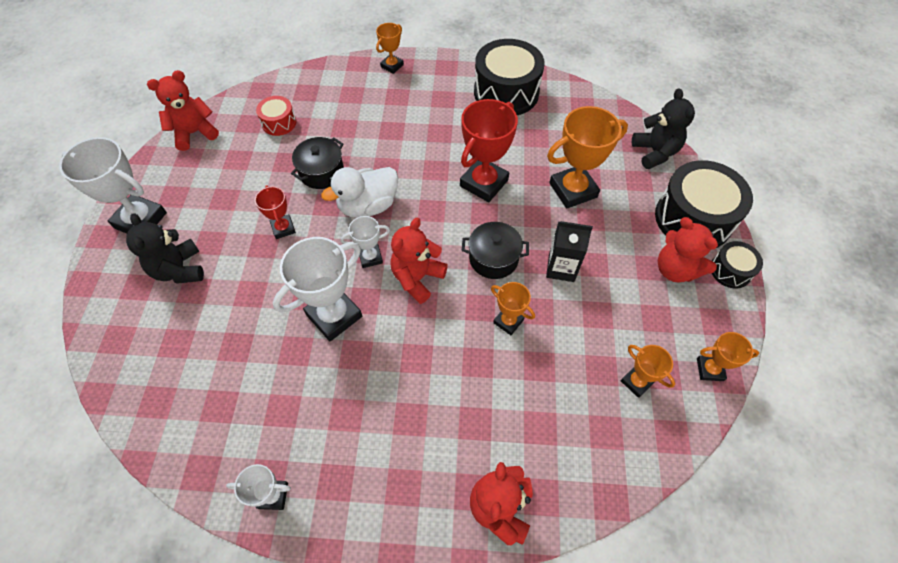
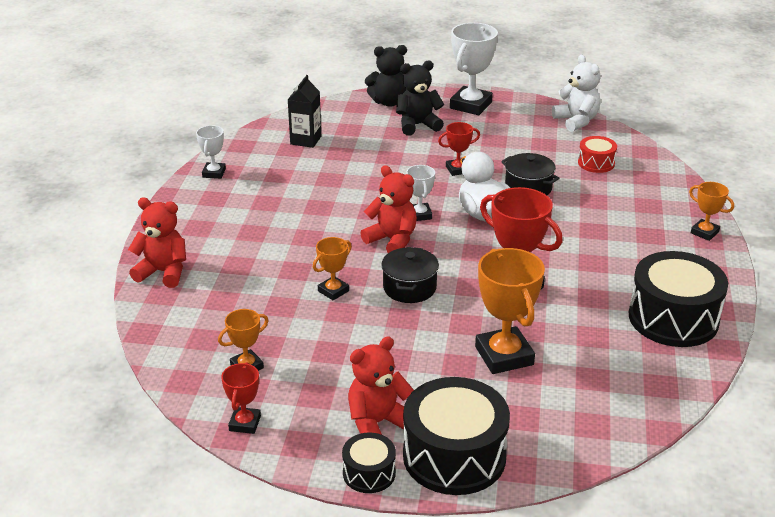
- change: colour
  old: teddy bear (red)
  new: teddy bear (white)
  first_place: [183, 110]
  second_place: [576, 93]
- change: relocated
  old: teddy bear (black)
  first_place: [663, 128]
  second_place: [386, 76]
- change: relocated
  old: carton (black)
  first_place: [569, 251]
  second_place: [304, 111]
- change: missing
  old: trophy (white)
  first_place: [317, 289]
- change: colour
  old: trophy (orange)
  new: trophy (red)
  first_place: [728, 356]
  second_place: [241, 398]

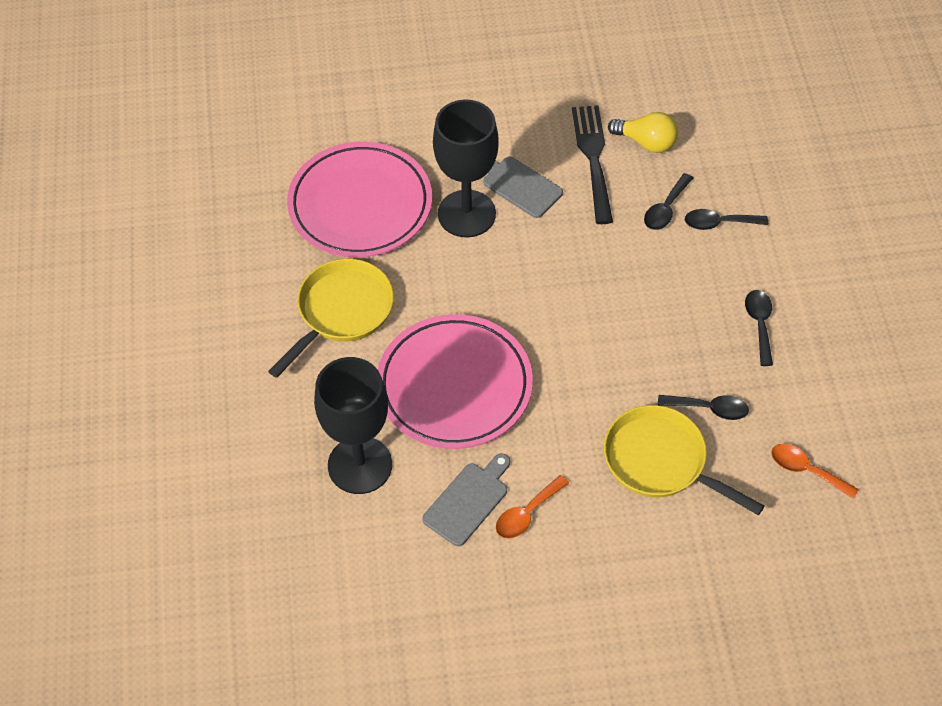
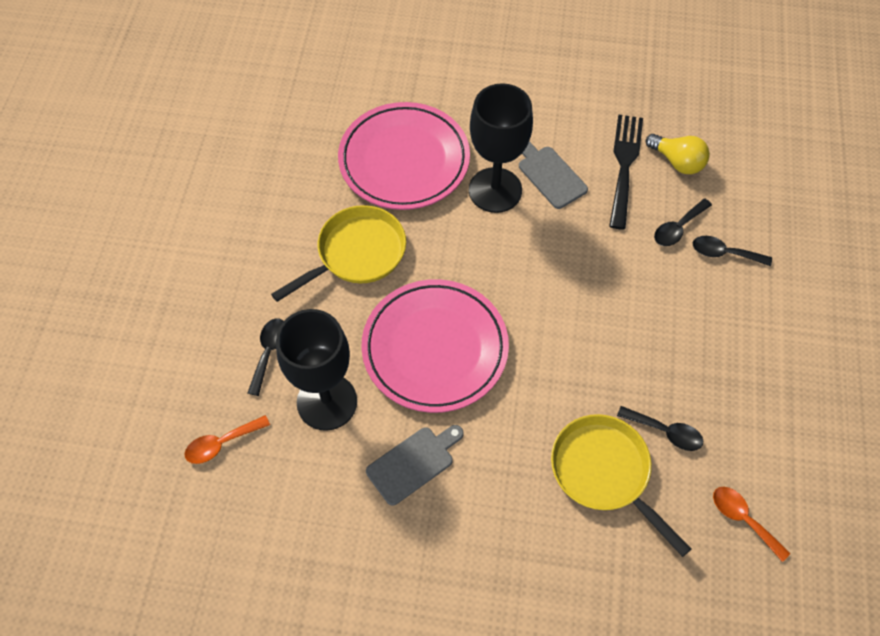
- change: relocated
  old: spoon (black)
  first_place: [759, 328]
  second_place: [265, 357]
- change: relocated
  old: spoon (orange)
  first_place: [532, 507]
  second_place: [227, 439]

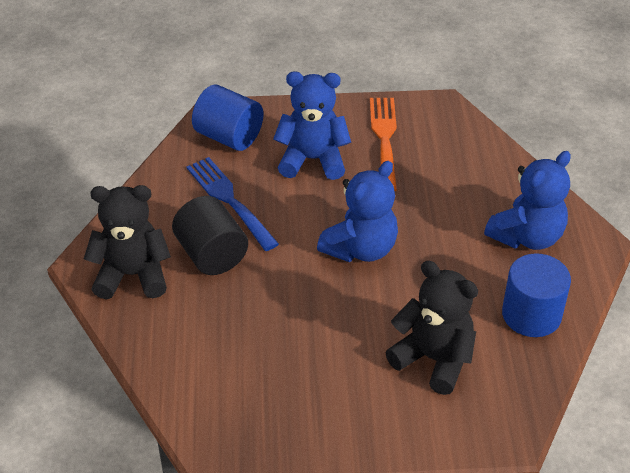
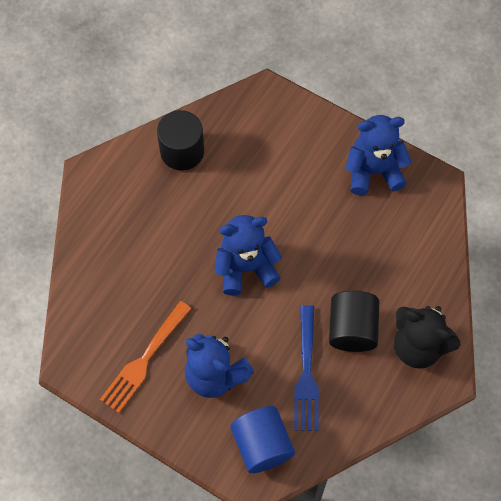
- change: relocated
  old: teddy bear (blue)
  first_place: [527, 200]
  second_place: [379, 155]
- change: colour
  old: cylinder (blue)
  new: cylinder (black)
  first_place: [536, 295]
  second_place: [180, 140]
- change: missing
  old: teddy bear (black)
  first_place: [431, 328]

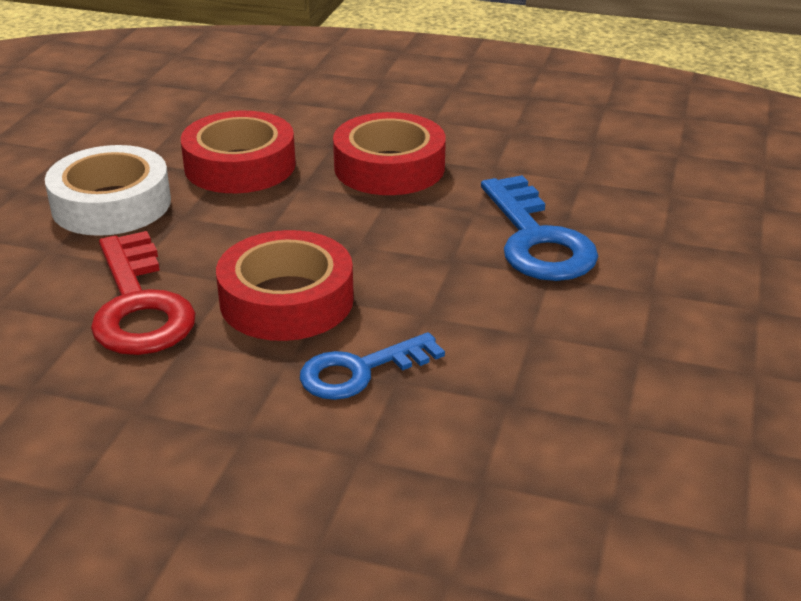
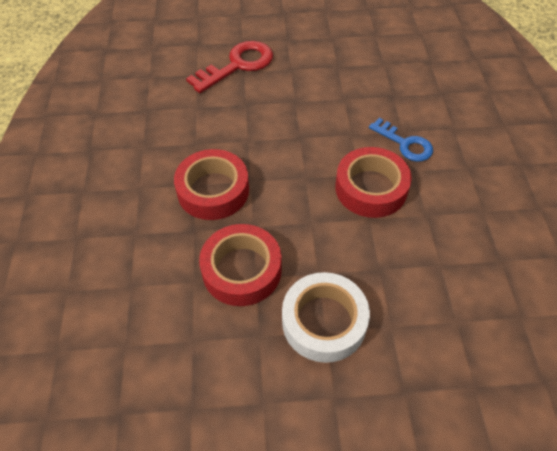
- change: missing
  old: key (blue)
  first_place: [539, 228]
- change: relocated
  old: key (red)
  first_place: [143, 293]
  second_place: [229, 67]

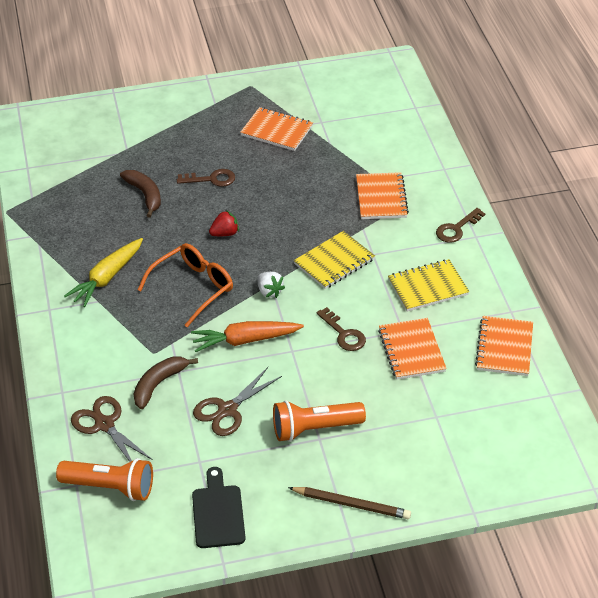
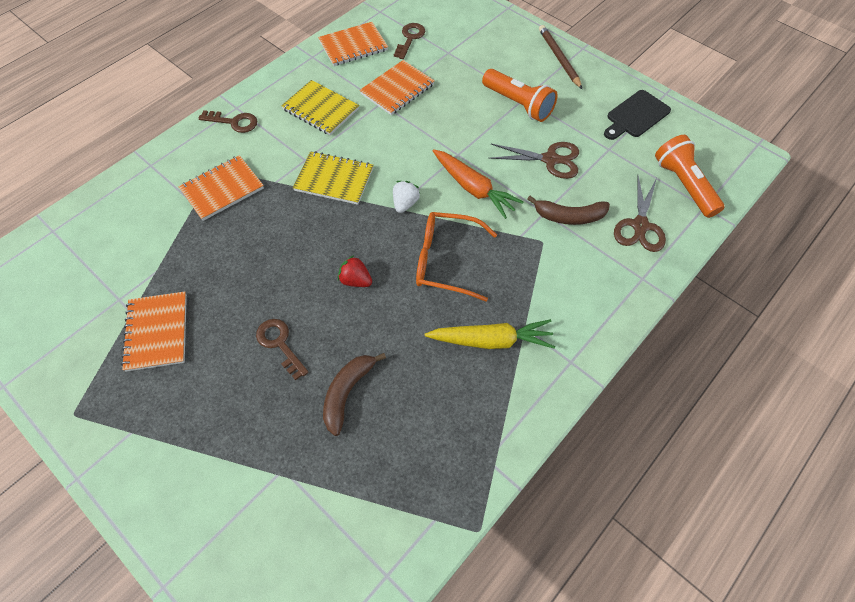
- change: relocated
  old: key (brown)
  first_place: [341, 329]
  second_place: [409, 41]

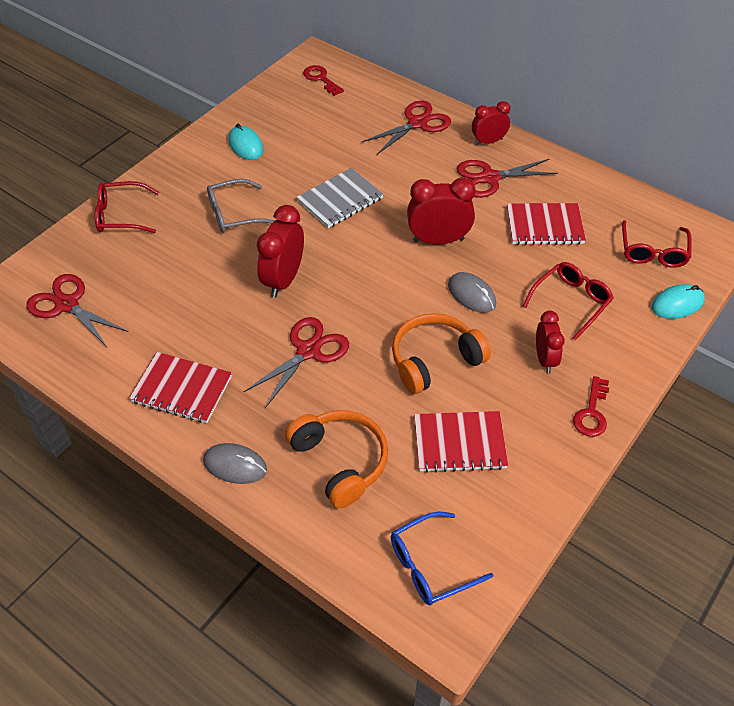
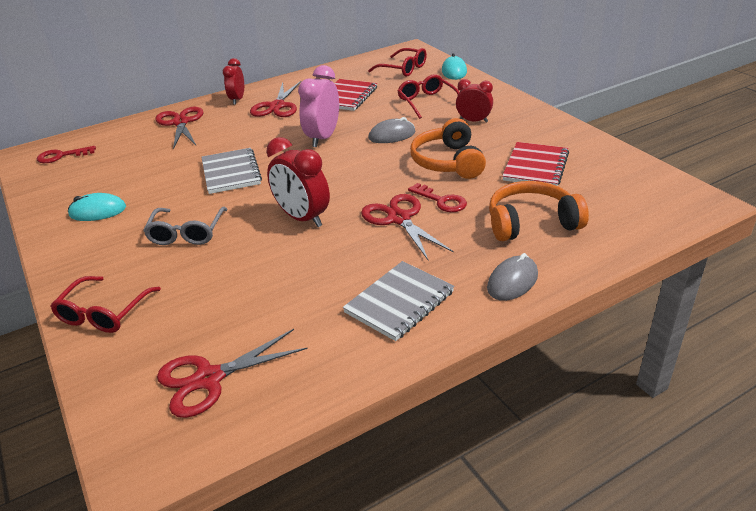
- change: colour
  old: clock (red)
  new: clock (pink)
  first_place: [441, 211]
  second_place: [318, 106]
- change: colour
  old: notebook (red)
  new: notebook (grey)
  first_place: [180, 387]
  second_place: [398, 301]
- change: relocated
  old: key (red)
  first_place: [591, 406]
  second_place: [437, 197]
- change: missing
  old: glasses (blue)
  first_place: [442, 558]

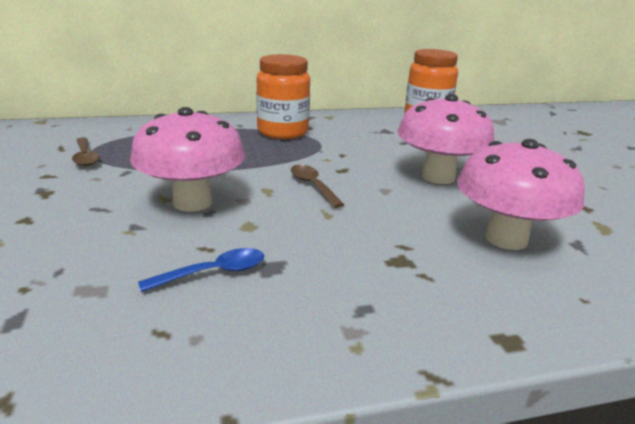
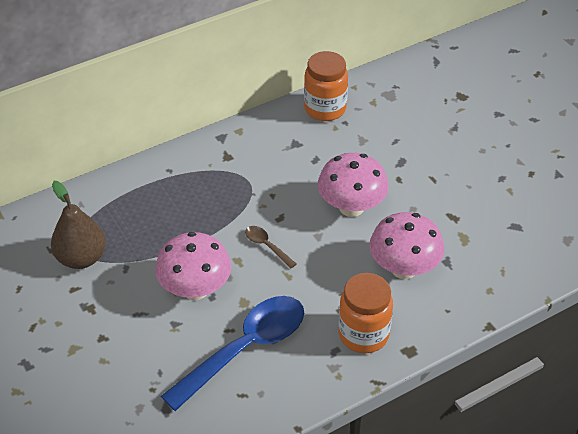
- change: relocated
  old: jar (orange)
  first_place: [283, 96]
  second_place: [366, 313]
- change: exchanged
  old: spoon (brown)
  new: pear (brown)
  first_place: [86, 151]
  second_place: [78, 225]
- change: size
  old: spoon (blue)
  first_place: [201, 270]
  second_place: [232, 353]
  factor: 2.38

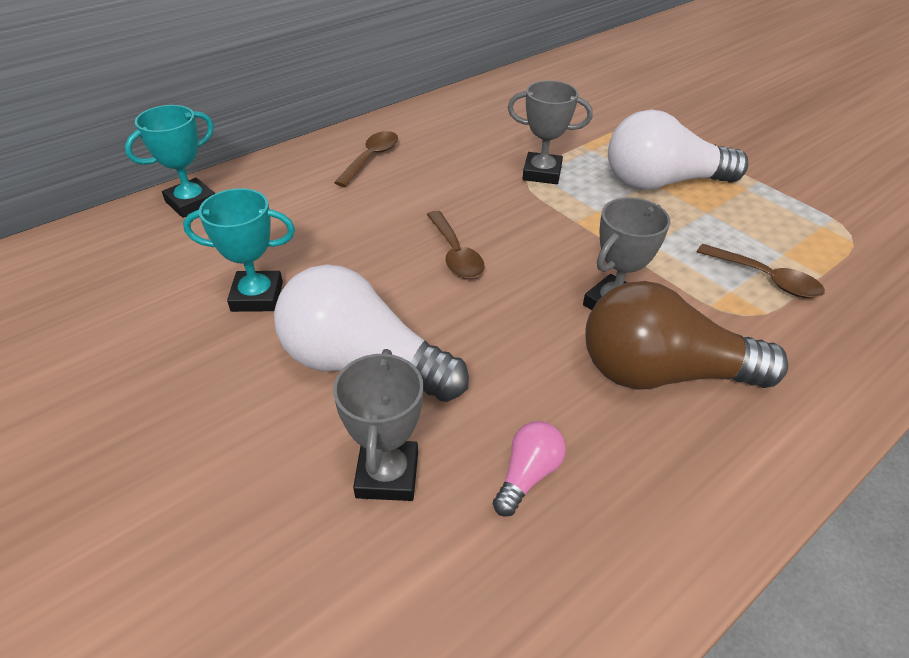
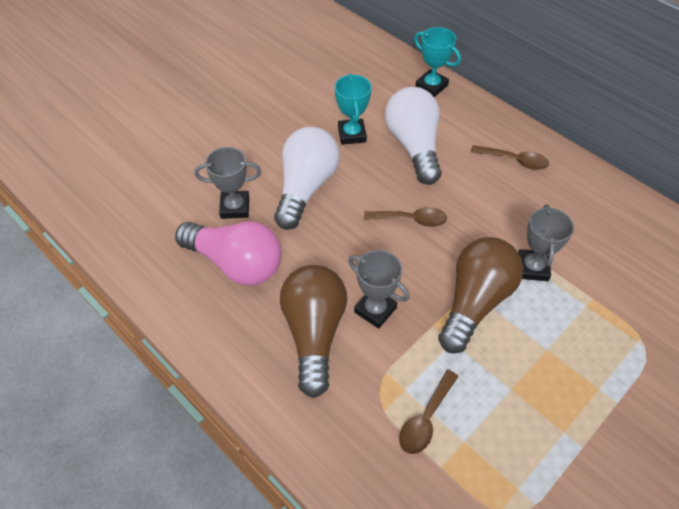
- change: relocated
  old: light bulb (white)
  first_place: [678, 150]
  second_place: [413, 136]
- change: spun
  old: spoon (brown)
  first_place: [455, 245]
  second_place: [405, 217]
  degrees: -150
- change: size
  old: light bulb (pink)
  first_place: [529, 469]
  second_place: [228, 253]
  factor: 2.22
- change: appeared
  new: light bulb (brown)
  second_place: [480, 295]

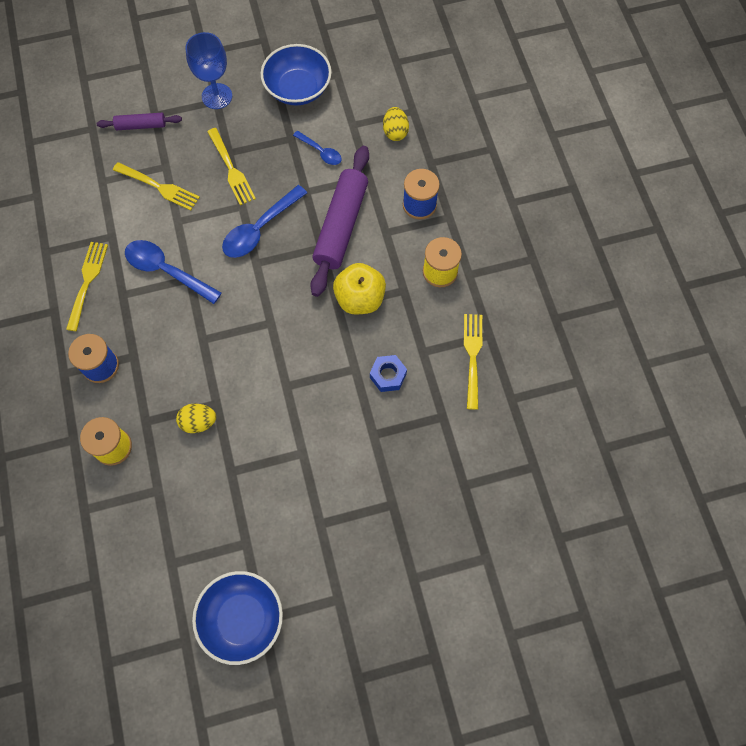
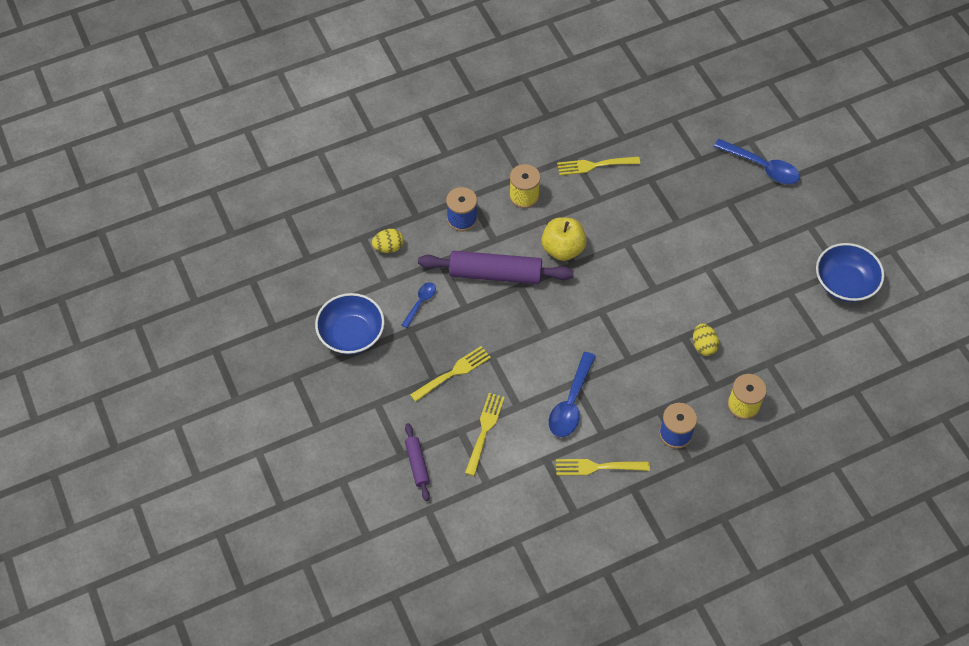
- change: missing
  old: goblet (blue)
  first_place: [208, 70]
- change: relocated
  old: spoon (blue)
  first_place: [264, 221]
  second_place: [757, 161]
- change: missing
  old: nut (blue)
  first_place: [388, 373]

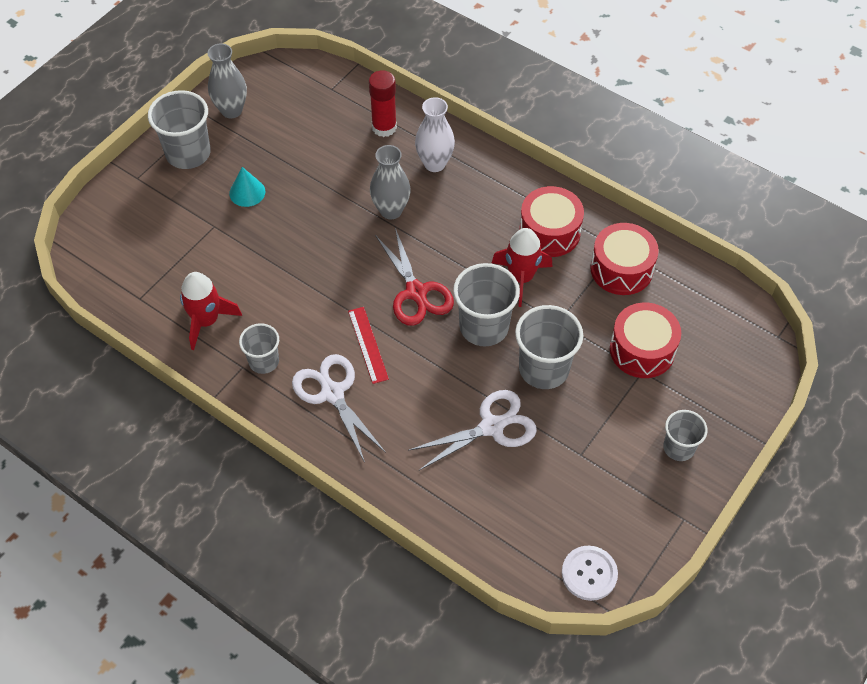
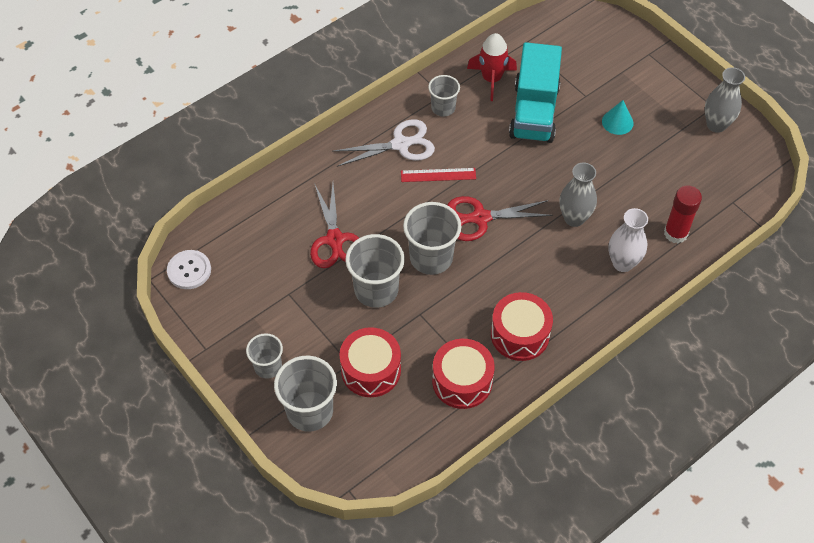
- change: relocated
  old: cup (grey)
  first_place: [179, 129]
  second_place: [305, 394]
- change: missing
  old: rocket (red)
  first_place: [522, 267]
- change: colour
  old: scissors (white)
  new: scissors (red)
  first_place: [472, 430]
  second_place: [334, 225]
- change: appeared
  new: truck (turquoise)
  second_place: [535, 92]

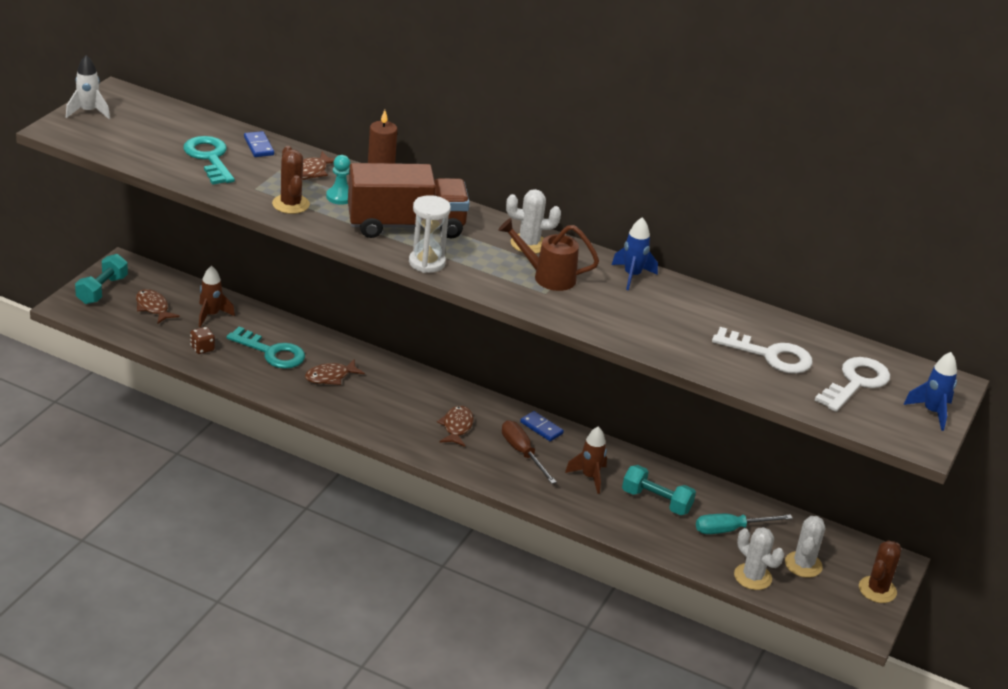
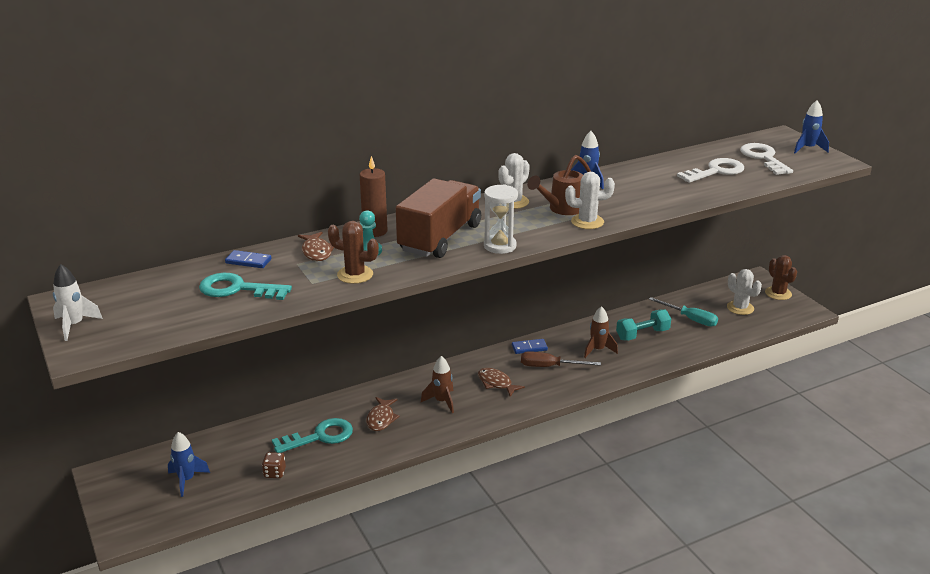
- change: missing
  old: dumbbell (turquoise)
  first_place: [101, 279]
- change: relocated
  old: rocket (brown)
  first_place: [217, 296]
  second_place: [437, 384]
- change: exchanged
  old: fish (brown)
  new: rocket (blue)
  first_place: [158, 306]
  second_place: [189, 464]
- change: spun
  old: screwdriver (turquoise)
  first_place: [744, 524]
  second_place: [683, 312]
  degrees: -75
- change: relocated
  old: cactus (white)
  first_place: [759, 558]
  second_place: [590, 200]

